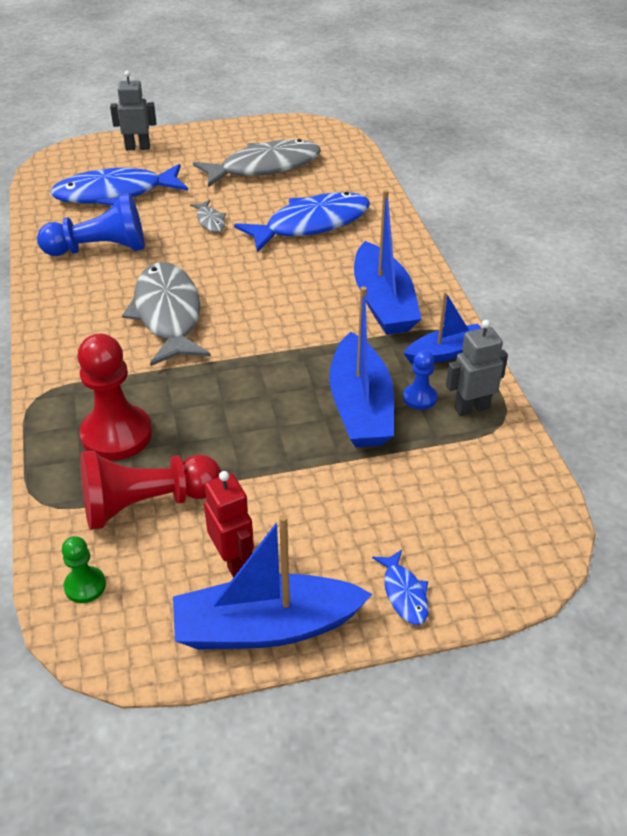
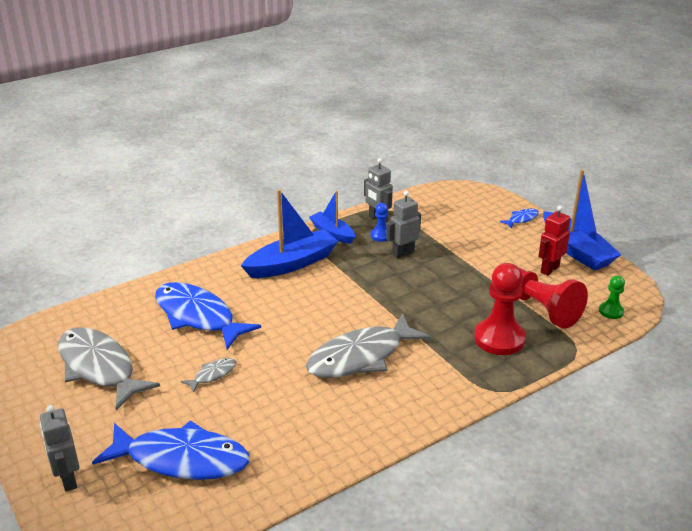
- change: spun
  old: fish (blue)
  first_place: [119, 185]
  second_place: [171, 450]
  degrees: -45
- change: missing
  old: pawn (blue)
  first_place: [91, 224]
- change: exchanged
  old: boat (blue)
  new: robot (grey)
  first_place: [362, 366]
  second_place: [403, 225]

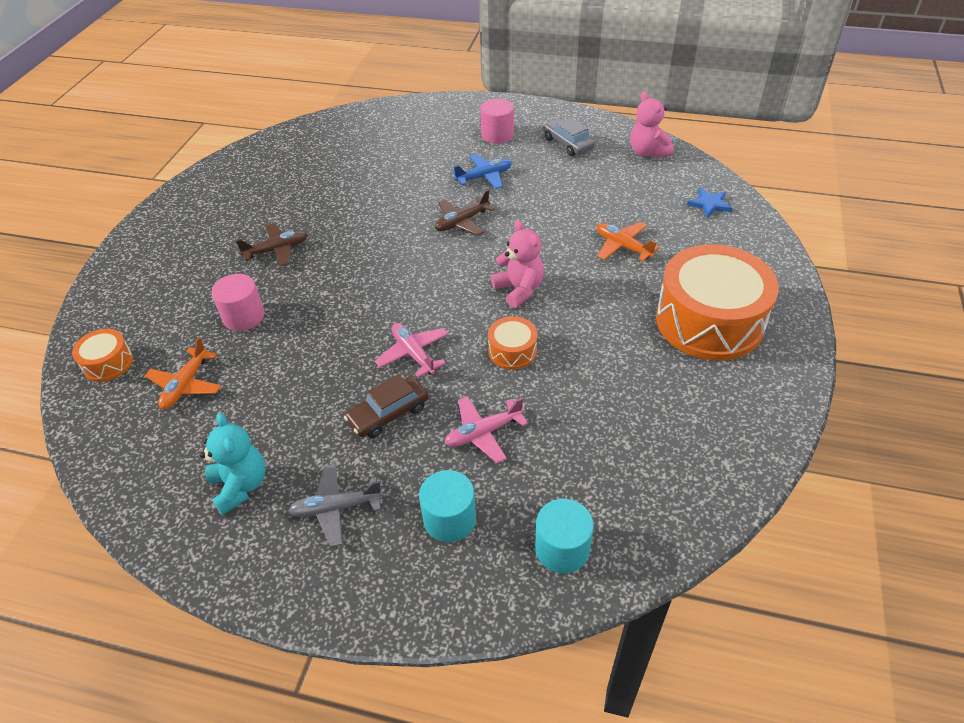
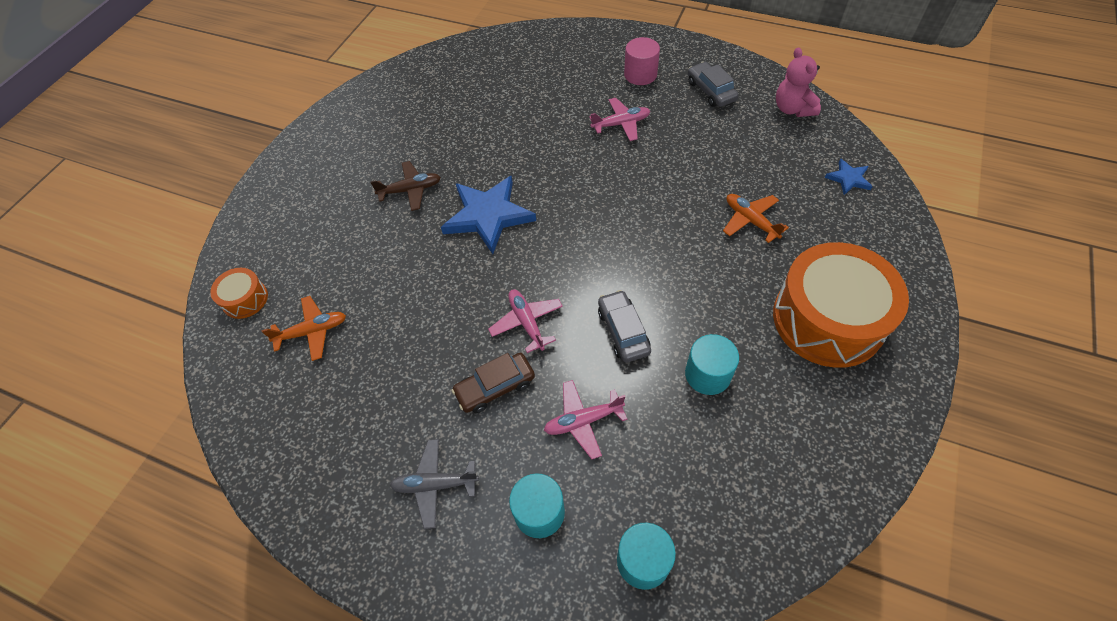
- change: colour
  old: plane (blue)
  new: plane (pink)
  first_place: [482, 171]
  second_place: [619, 119]
- change: missing
  old: plane (brown)
  first_place: [465, 212]
- change: missing
  old: teddy bear (pink)
  first_place: [517, 264]
- change: missing
  old: cylinder (pink)
  first_place: [237, 302]
- change: exchanged
  old: drum (orange)
  new: car (grey)
  first_place: [512, 343]
  second_place: [624, 326]
- change: spun
  old: plane (orange)
  first_place: [183, 373]
  second_place: [304, 328]
  degrees: -135
- change: missing
  old: teddy bear (turquoise)
  first_place: [233, 464]
- change: appeared
  new: star (blue)
  second_place: [488, 215]
- change: appeared
  new: cylinder (turquoise)
  second_place: [712, 364]

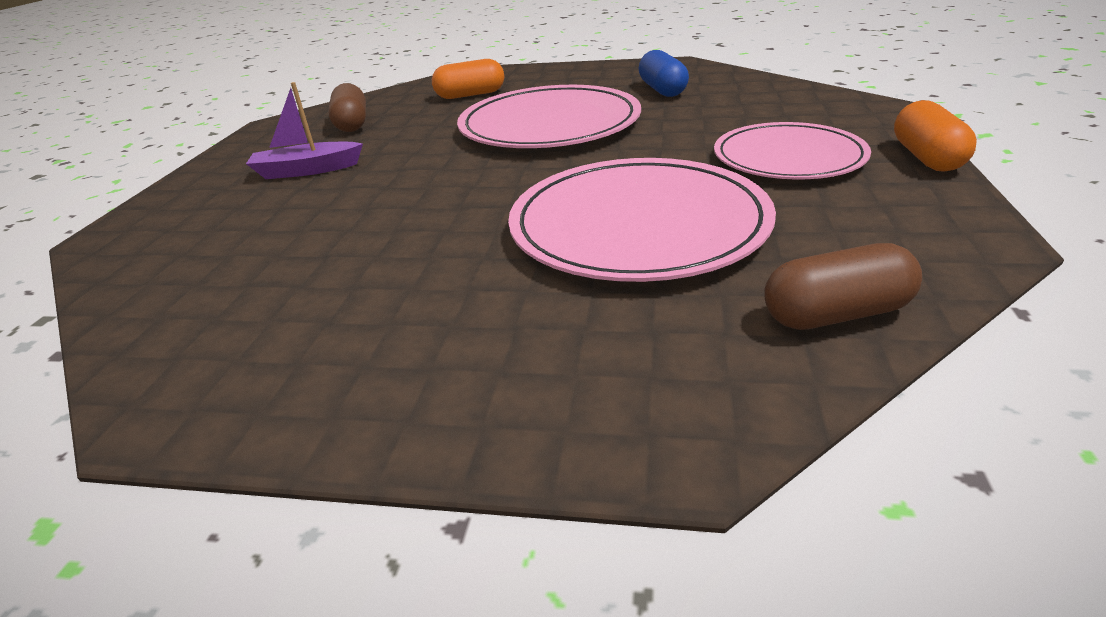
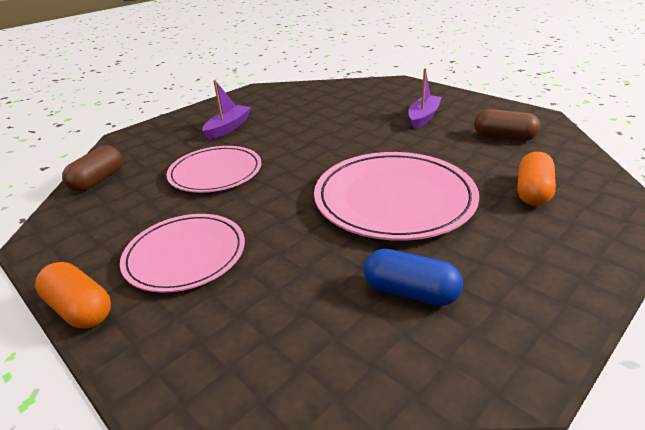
- change: size
  old: plate (pink)
  first_place: [642, 220]
  second_place: [213, 169]
  factor: 0.66
- change: appeared
  new: boat (purple)
  second_place: [226, 110]

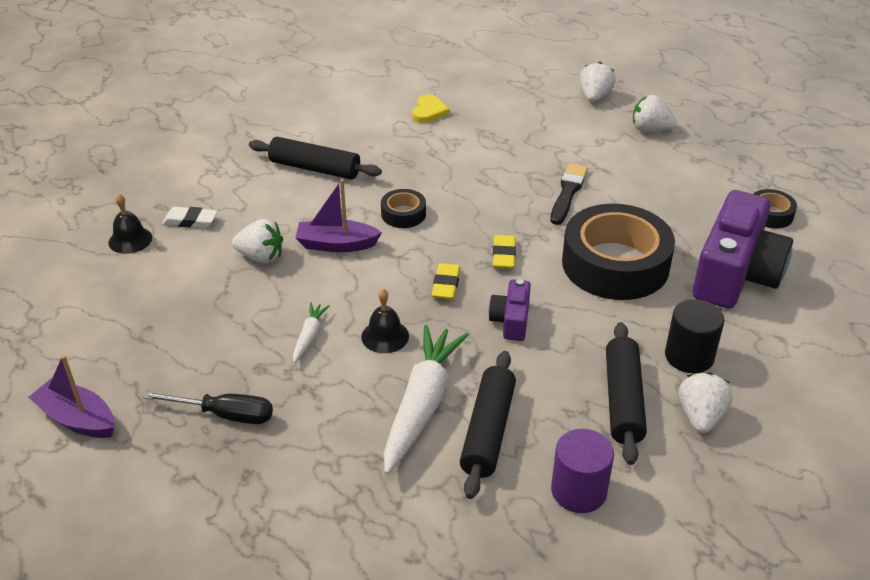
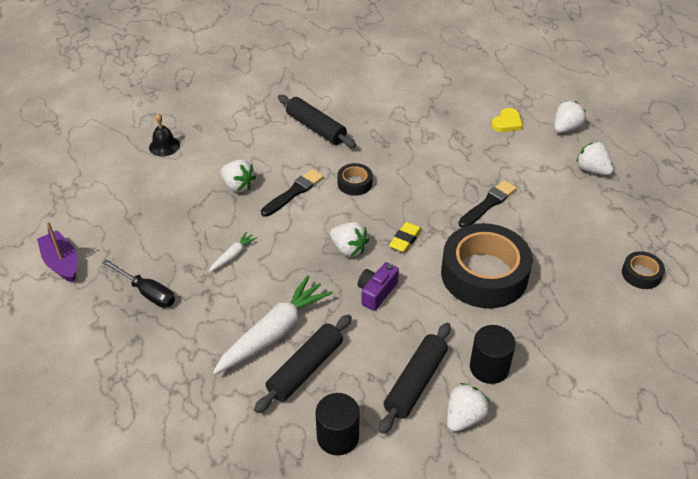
- change: relocated
  old: heart (yellow)
  first_place: [430, 109]
  second_place: [507, 120]
- change: exchanged
  old: boat (purple)
  new: brush (black)
  first_place: [338, 215]
  second_place: [292, 193]
- change: missing
  old: camera (purple)
  first_place: [743, 249]
- change: missing
  old: eraser (white)
  first_place: [190, 217]
- change: exchanged
  old: eraser (yellow)
  new: strawberry (white)
  first_place: [446, 281]
  second_place: [349, 239]
- change: missing
  old: bell (black)
  first_place: [385, 321]
- change: colour
  old: cylinder (purple)
  new: cylinder (black)
  first_place: [582, 471]
  second_place: [338, 424]

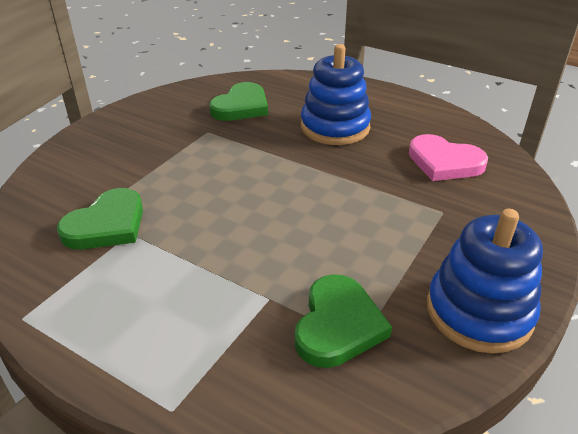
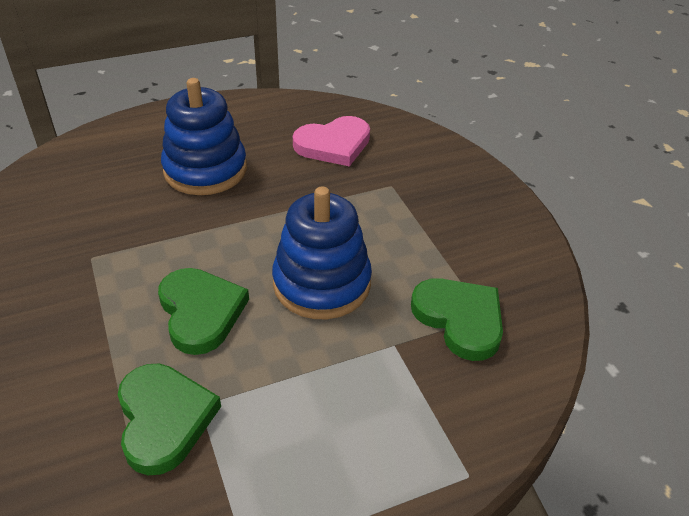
- change: relocated
  old: heart (green)
  first_place: [238, 101]
  second_place: [203, 311]
- change: relocated
  old: stacking toy (blue)
  first_place: [485, 281]
  second_place: [322, 252]

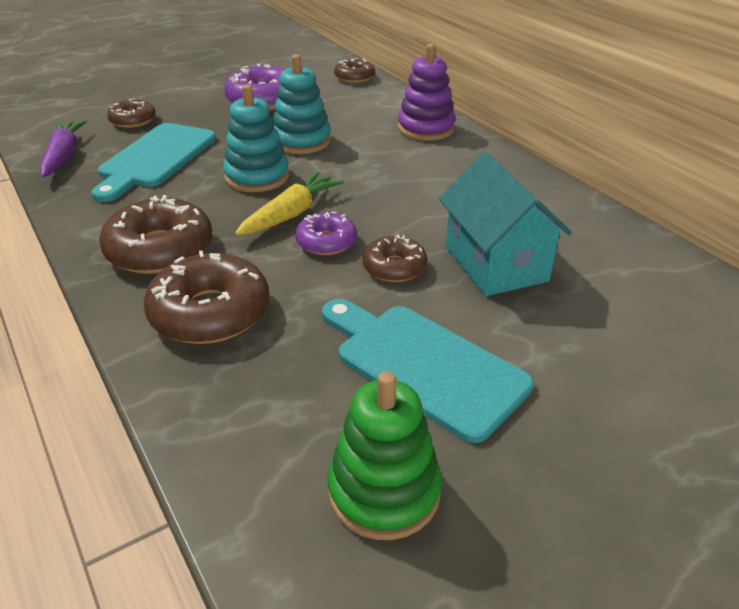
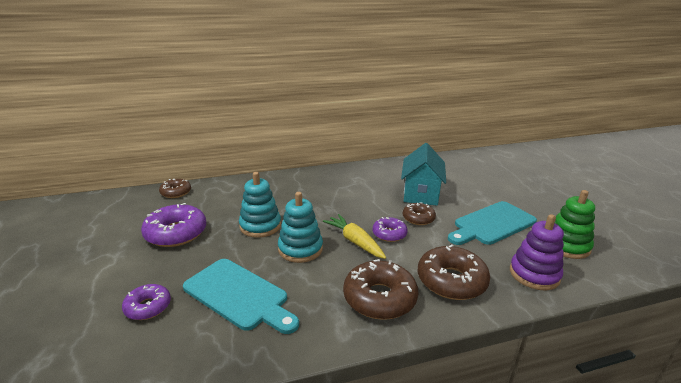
- change: relocated
  old: stacking toy (purple)
  first_place: [427, 92]
  second_place: [537, 252]
- change: colour
  old: donut (brown)
  new: donut (purple)
  first_place: [131, 113]
  second_place: [146, 302]
- change: missing
  old: carrot (purple)
  first_place: [63, 148]
- change: spun
  old: house (turquoise)
  first_place: [505, 224]
  second_place: [423, 174]
  degrees: -75

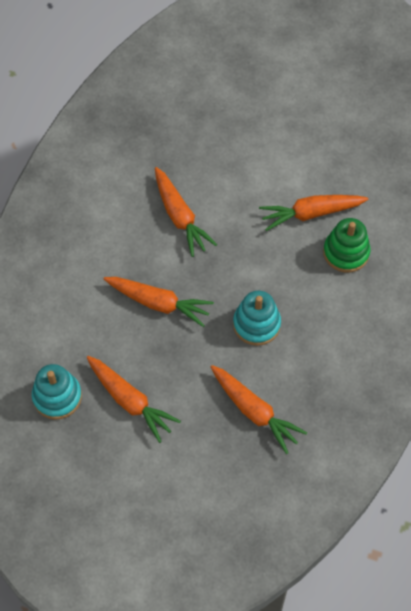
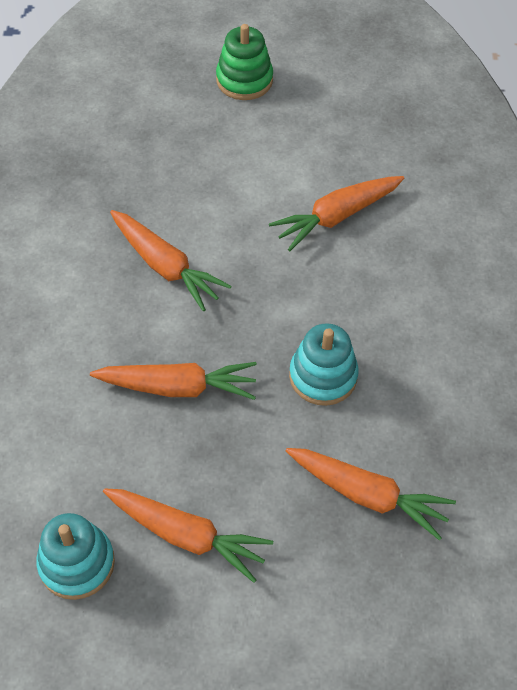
- change: relocated
  old: stacking toy (green)
  first_place: [346, 245]
  second_place: [244, 62]

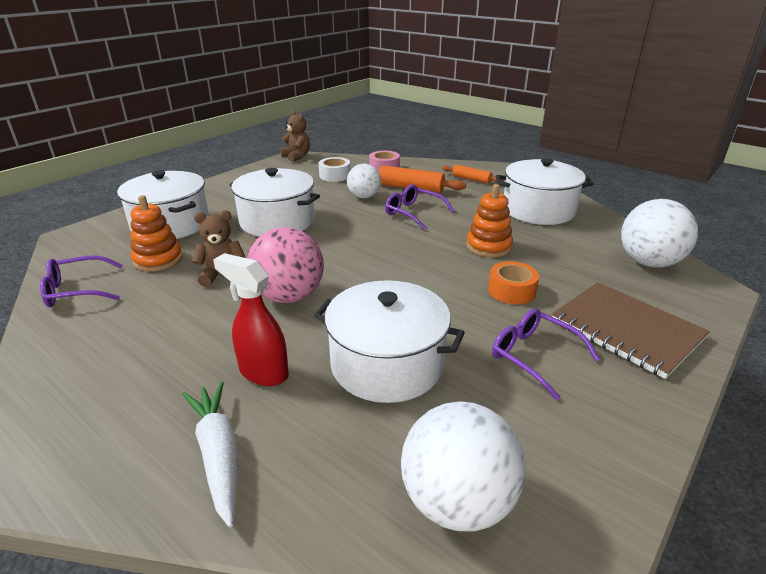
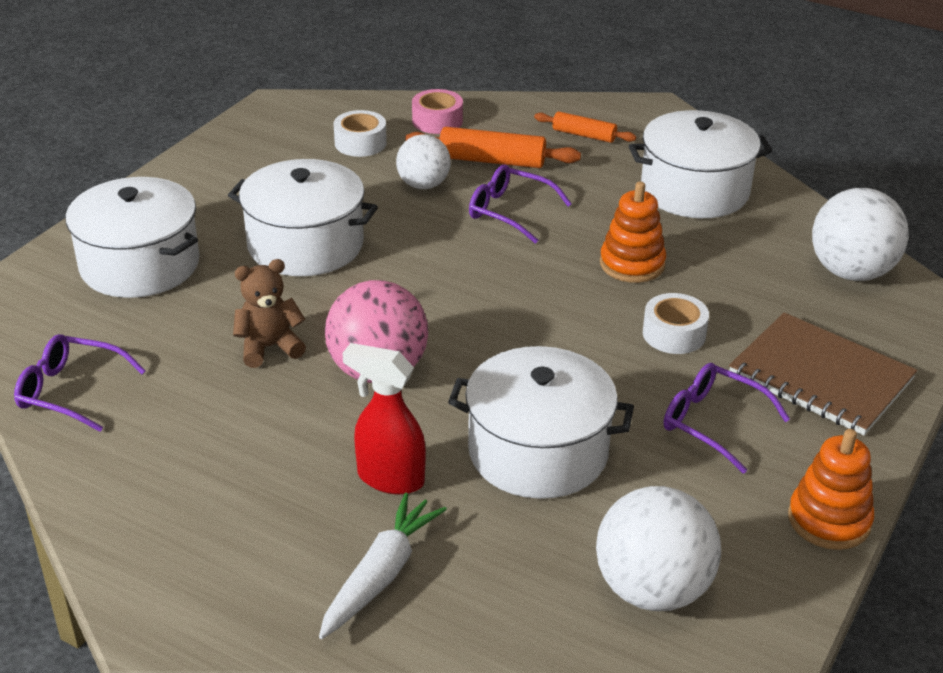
- change: missing
  old: teddy bear (brown)
  first_place: [295, 136]
- change: relocated
  old: stacking toy (orange)
  first_place: [157, 233]
  second_place: [831, 489]
- change: spun
  old: glasses (purple)
  first_place: [81, 281]
  second_place: [80, 383]
  degrees: 45
- change: colour
  old: tape (orange)
  new: tape (white)
  first_place: [513, 282]
  second_place: [676, 323]
- change: spun
  old: carrot (white)
  first_place: [209, 455]
  second_place: [383, 566]
  degrees: 60

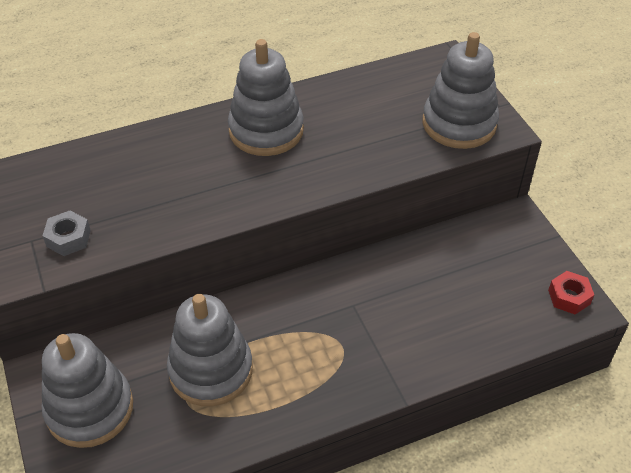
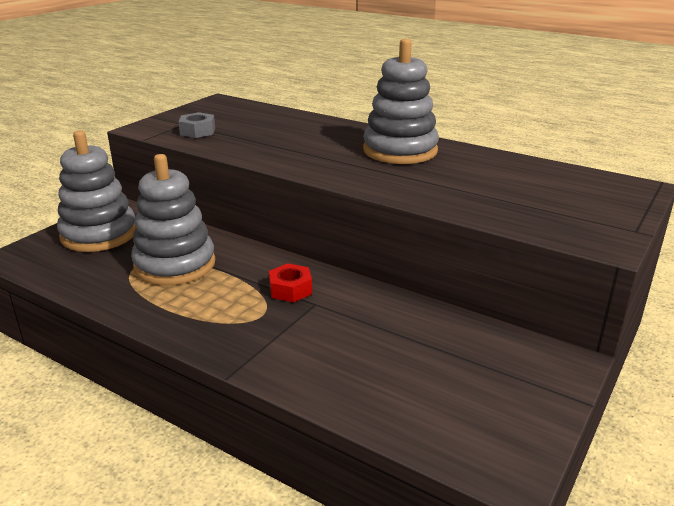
- change: missing
  old: stacking toy (grey)
  first_place: [461, 90]
- change: relocated
  old: nut (red)
  first_place: [571, 293]
  second_place: [290, 282]

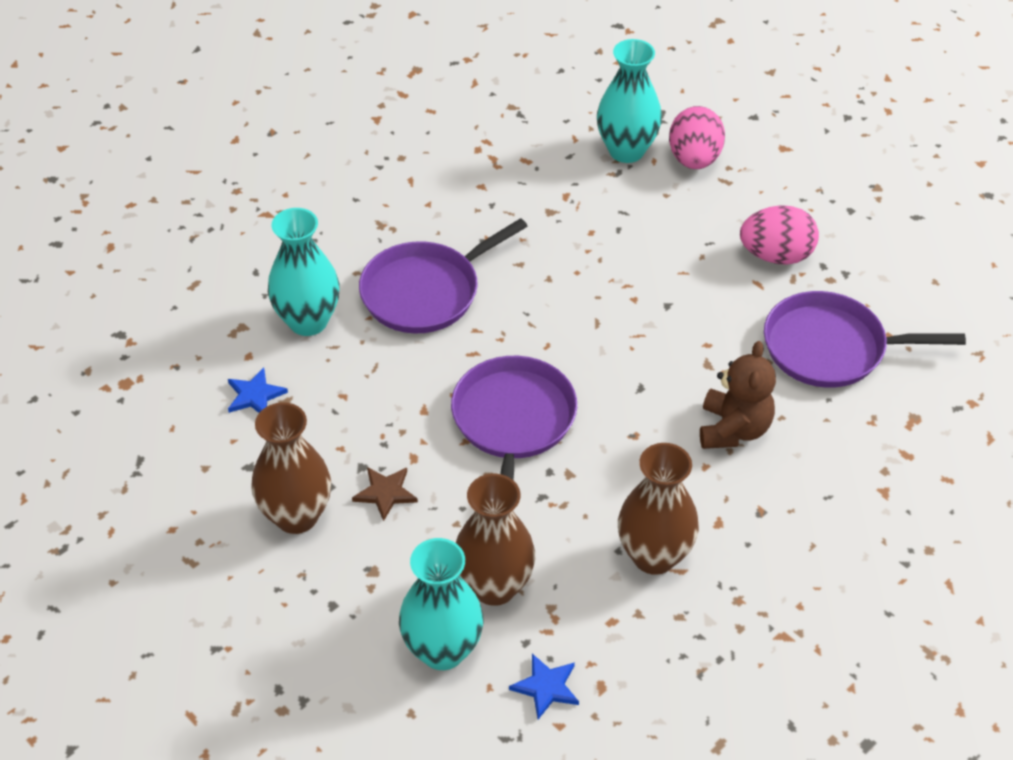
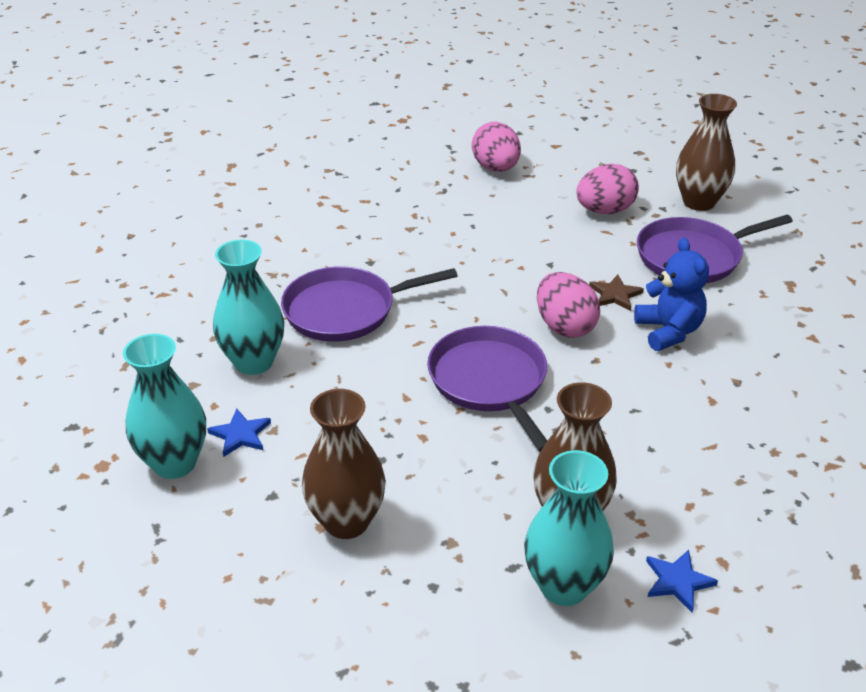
- change: relocated
  old: vase (turquoise)
  first_place: [629, 101]
  second_place: [164, 406]
- change: spun
  old: pan (purple)
  first_place: [443, 275]
  second_place: [369, 304]
  degrees: 45
- change: colour
  old: teddy bear (brown)
  new: teddy bear (blue)
  first_place: [738, 395]
  second_place: [671, 294]
- change: relocated
  old: vase (brown)
  first_place: [658, 509]
  second_place: [706, 152]
- change: relocated
  old: star (brown)
  first_place: [385, 494]
  second_place: [616, 293]
- change: appeared
  new: egg (pink)
  second_place: [568, 305]

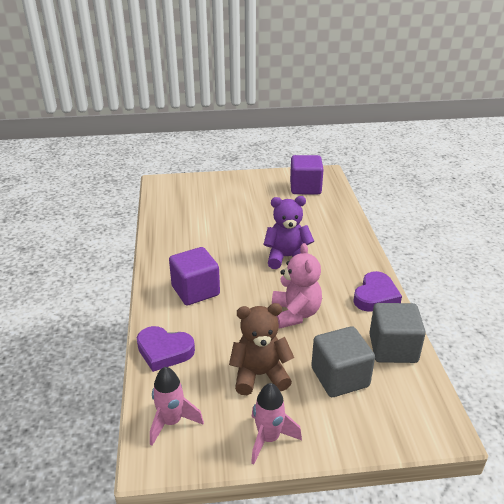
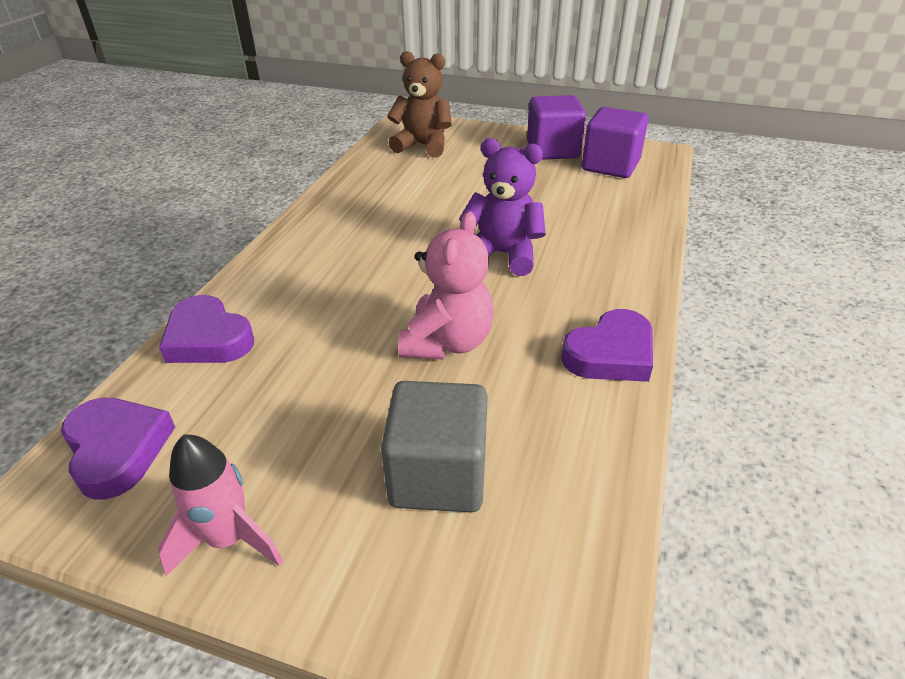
- change: relocated
  old: cube (purple)
  first_place: [194, 276]
  second_place: [556, 127]
- change: relocated
  old: teddy bear (brown)
  first_place: [261, 349]
  second_place: [419, 104]
- change: missing
  old: cube (grey)
  first_place: [397, 333]
- change: exchanged
  old: rocket (pink)
  new: heart (purple)
  first_place: [177, 406]
  second_place: [118, 448]

